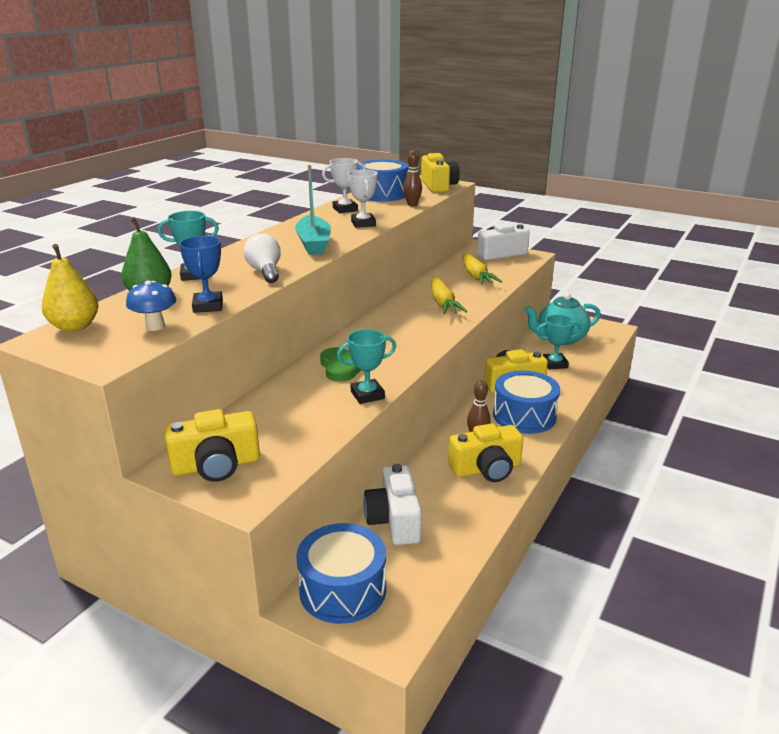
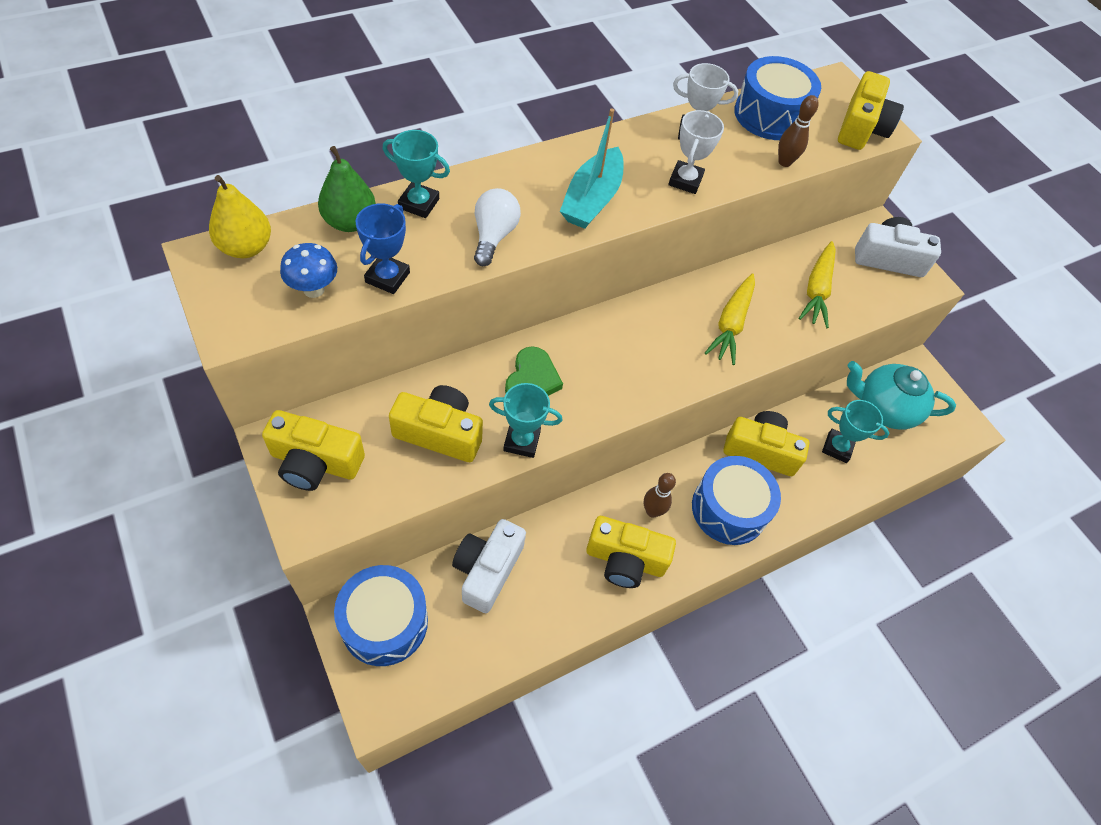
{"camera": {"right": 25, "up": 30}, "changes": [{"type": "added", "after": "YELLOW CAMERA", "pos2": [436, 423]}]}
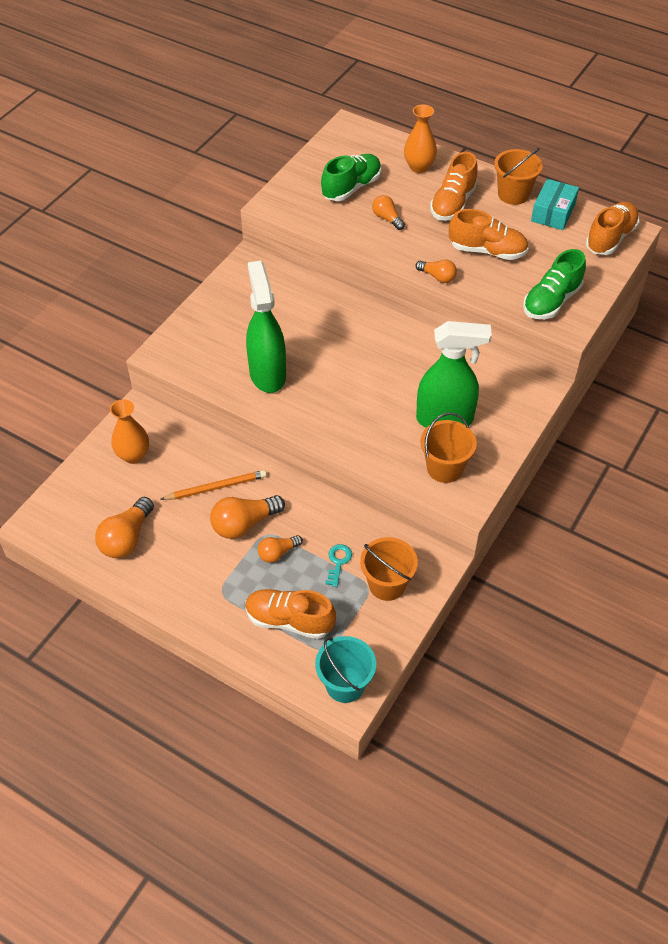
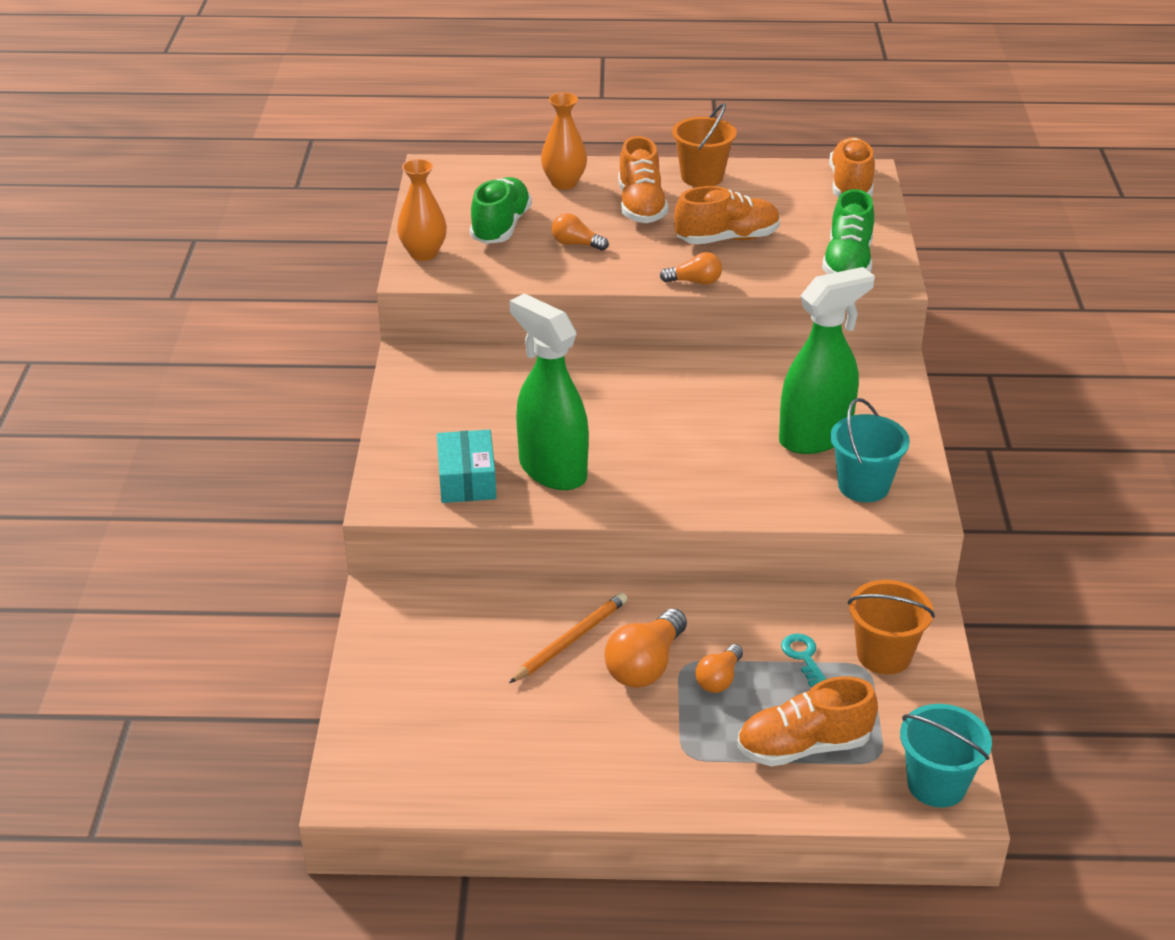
{"camera": {"right": -30, "up": -15}, "changes": [{"type": "moved", "before": "TURQUOISE BOX", "pos1": [555, 204], "pos2": [466, 466]}, {"type": "moved", "before": "ORANGE VASE", "pos1": [129, 431], "pos2": [422, 210]}, {"type": "recoloured", "before": "ORANGE BUCKET", "after": "TURQUOISE BUCKET", "pos1": [448, 447], "pos2": [870, 450]}, {"type": "removed", "before": "ORANGE LIGHT BULB", "pos1": [124, 527]}]}
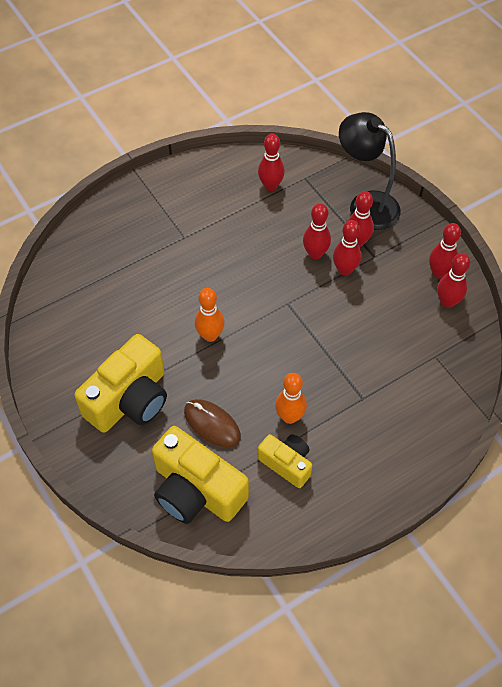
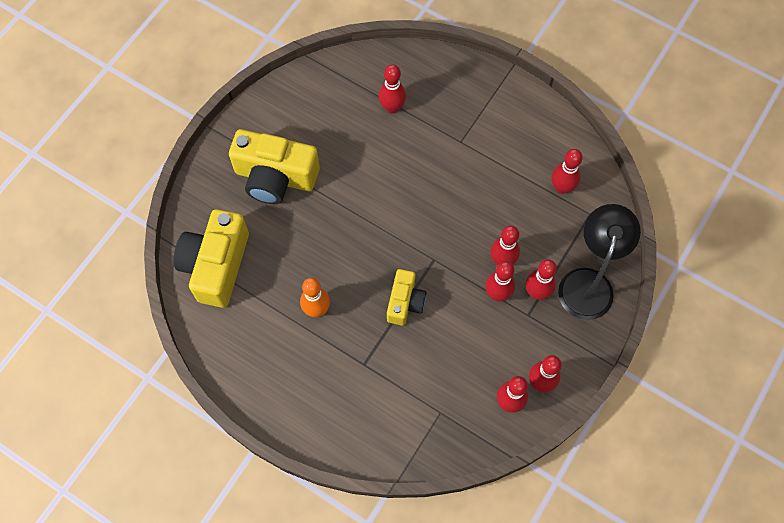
{"camera": {"right": 65, "up": 10}, "changes": [{"type": "removed", "before": "ORANGE BOWLING PIN", "pos1": [210, 315]}, {"type": "removed", "before": "BROWN MOUSE", "pos1": [212, 423]}, {"type": "moved", "before": "YELLOW CAMERA", "pos1": [285, 461], "pos2": [407, 297]}, {"type": "added", "after": "RED BOWLING PIN", "pos2": [392, 88]}]}
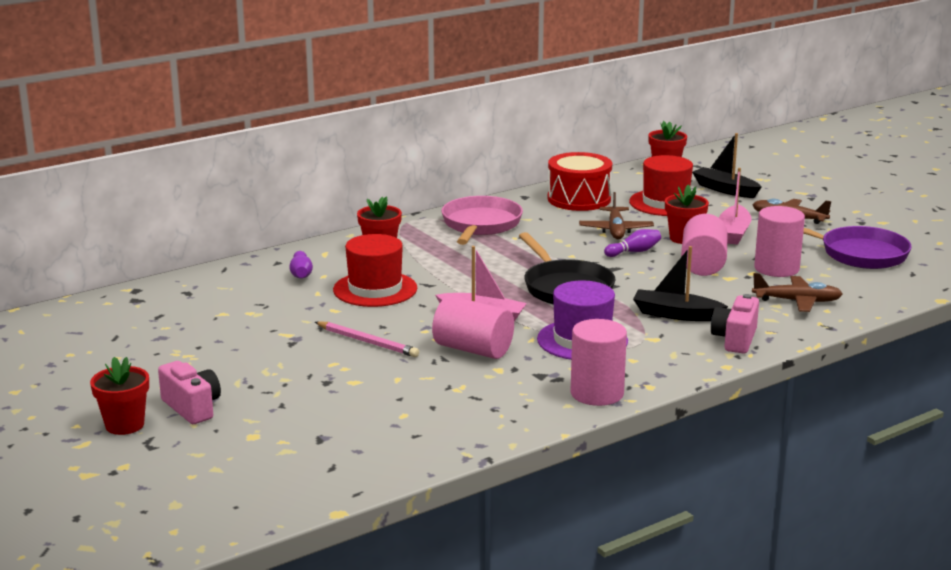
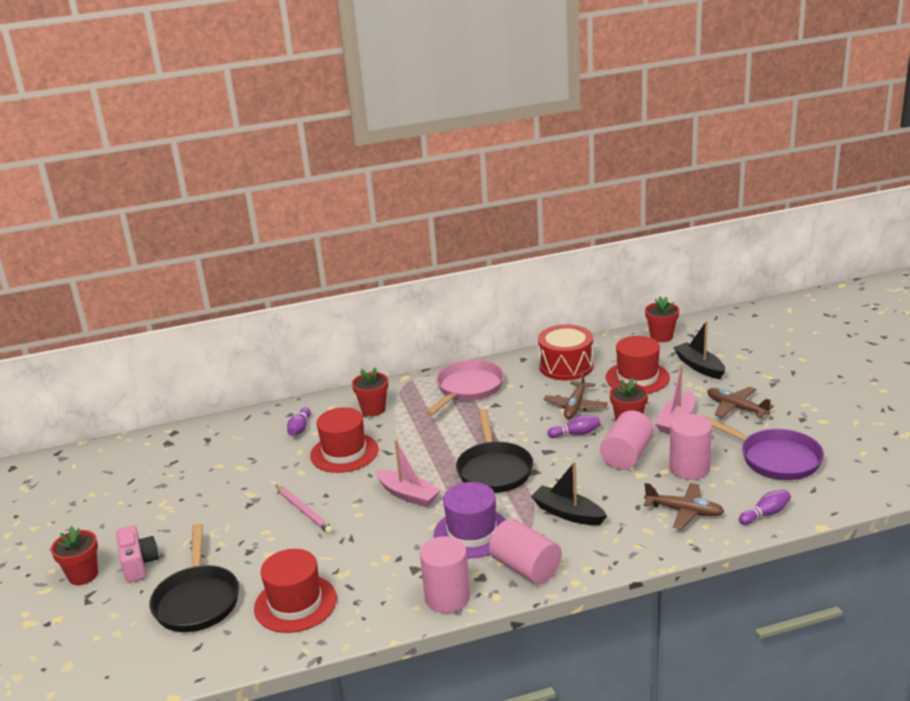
{"camera": {"right": 20, "up": 5}, "changes": [{"type": "removed", "before": "PINK CAMERA", "pos1": [735, 324]}, {"type": "moved", "before": "PINK CYLINDER", "pos1": [473, 327], "pos2": [525, 551]}, {"type": "added", "after": "PURPLE BOWLING PIN", "pos2": [765, 507]}, {"type": "added", "after": "BLACK PAN", "pos2": [194, 578]}, {"type": "added", "after": "RED HAT", "pos2": [295, 591]}]}
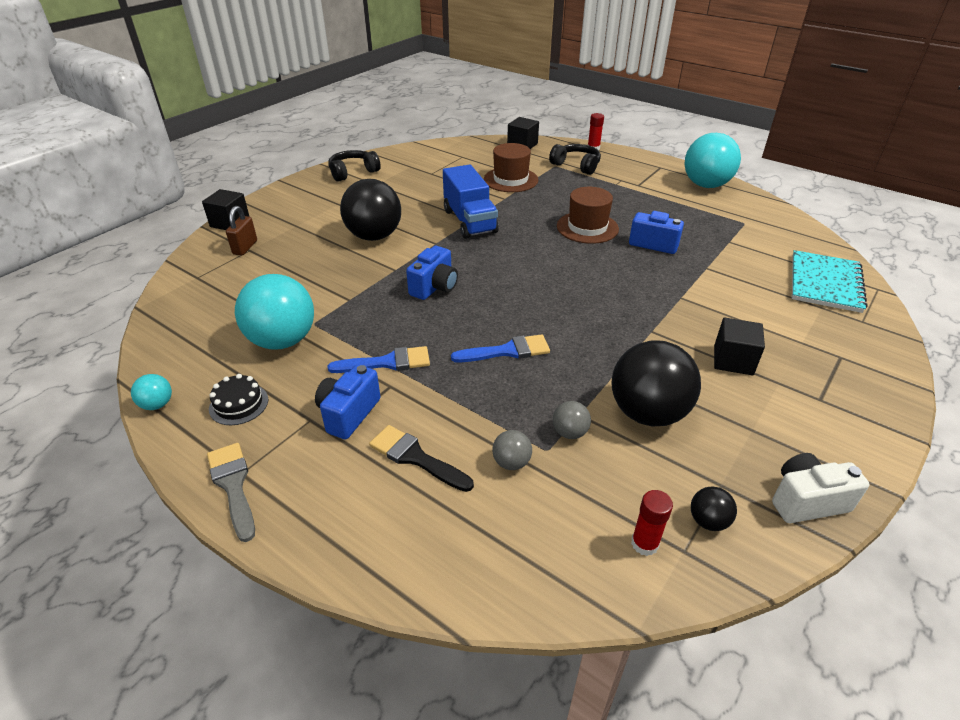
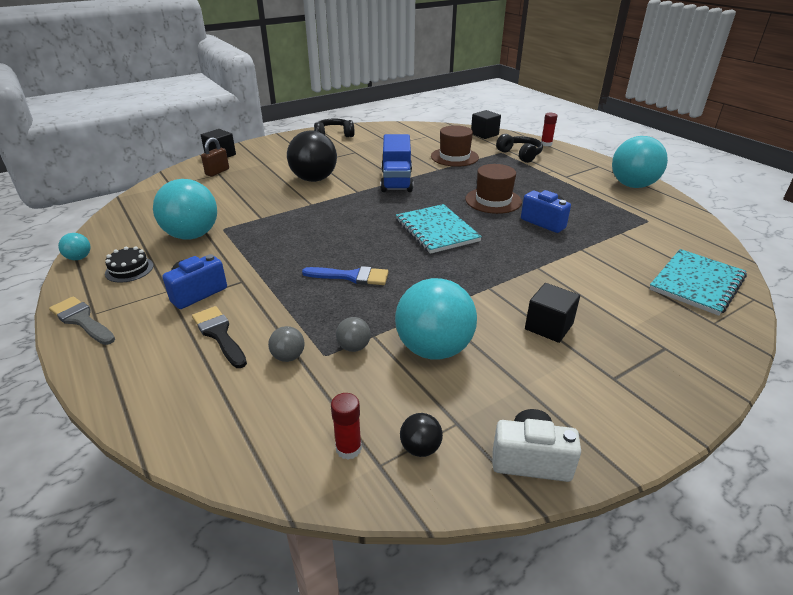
{"camera": {"right": 20, "up": -5}, "changes": [{"type": "removed", "before": "BLUE CAMERA", "pos1": [432, 273]}, {"type": "recoloured", "before": "BLACK BALL", "after": "TURQUOISE BALL", "pos1": [656, 383], "pos2": [436, 319]}, {"type": "removed", "before": "BLUE BRUSH", "pos1": [379, 359]}, {"type": "turned", "before": "GREY BRUSH", "pos1": [231, 492], "pos2": [82, 320], "turn": -45}, {"type": "added", "after": "TURQUOISE NOTEBOOK", "pos2": [439, 229]}]}
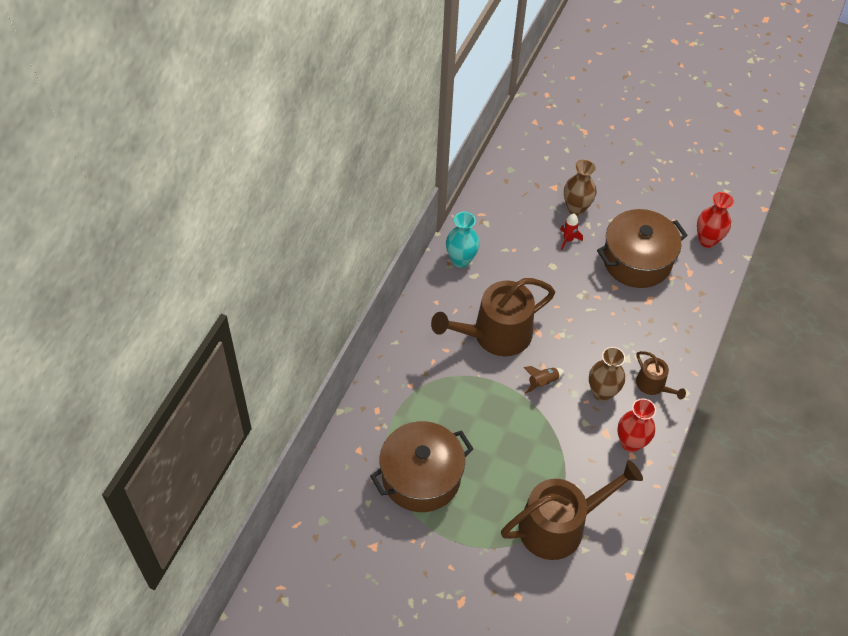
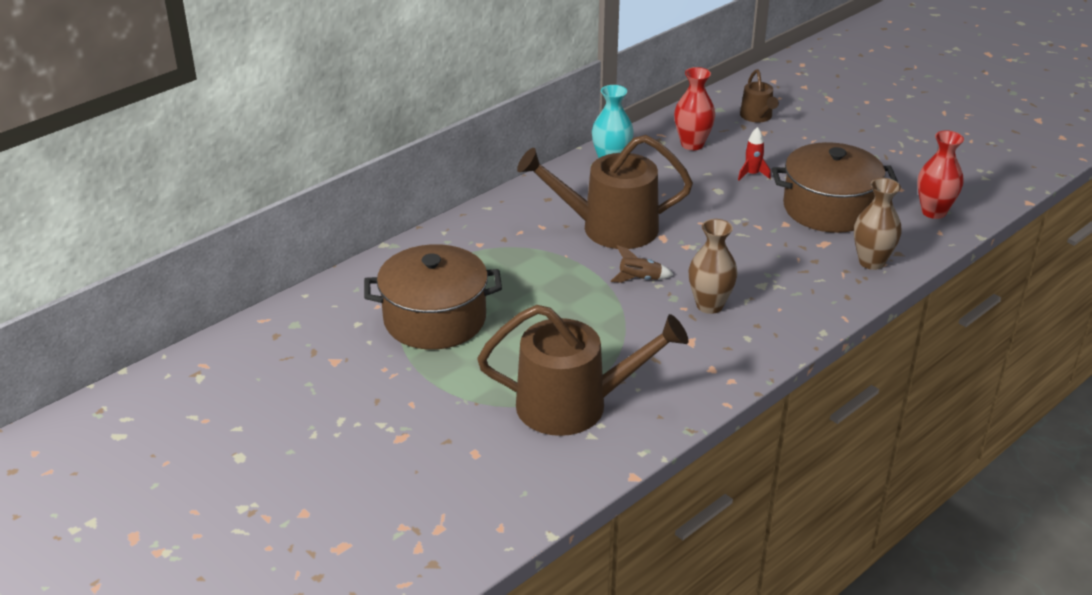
{"camera": {"right": 25, "up": -20}, "changes": [{"type": "moved", "before": "BROWN VASE", "pos1": [580, 187], "pos2": [878, 224]}, {"type": "moved", "before": "BROWN WATERING CAN", "pos1": [661, 375], "pos2": [759, 96]}, {"type": "moved", "before": "RED VASE", "pos1": [636, 425], "pos2": [694, 108]}]}
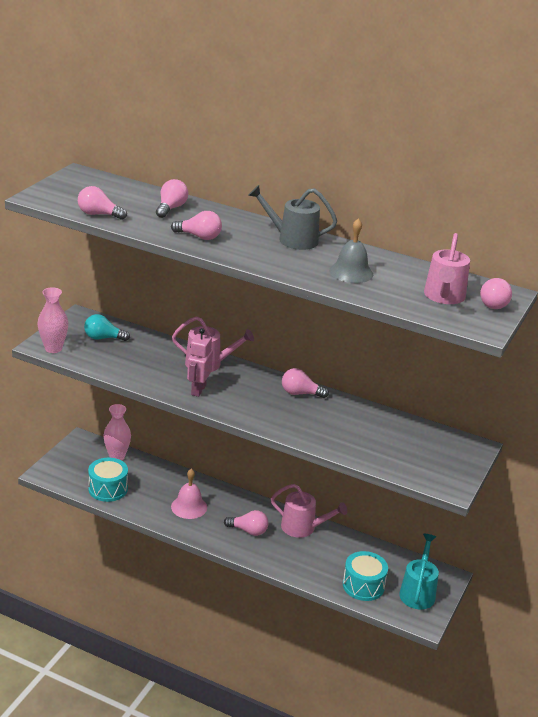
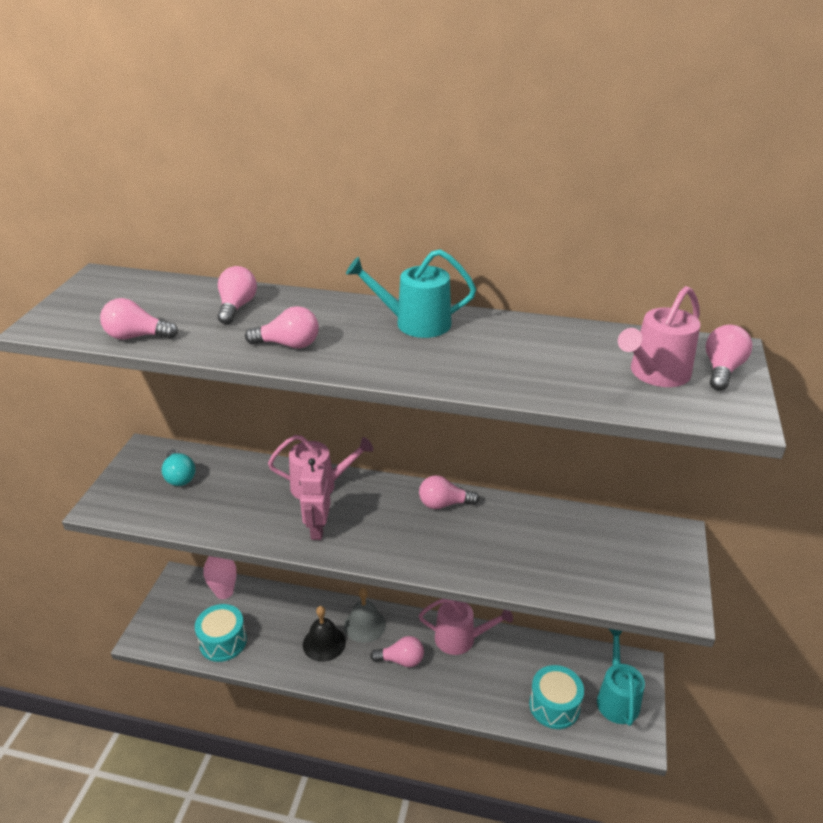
{"camera": {"right": -10, "up": 5}, "changes": [{"type": "recoloured", "before": "GREY WATERING CAN", "after": "TURQUOISE WATERING CAN", "pos1": [292, 217], "pos2": [411, 293]}, {"type": "moved", "before": "GREY BELL", "pos1": [351, 250], "pos2": [365, 615]}, {"type": "turned", "before": "PINK WATERING CAN", "pos1": [447, 268], "pos2": [659, 336], "turn": 45}, {"type": "turned", "before": "PINK LIGHT BULB", "pos1": [496, 293], "pos2": [729, 358], "turn": -150}, {"type": "removed", "before": "PINK VASE", "pos1": [52, 320]}, {"type": "turned", "before": "TURQUOISE LIGHT BULB", "pos1": [107, 327], "pos2": [179, 467], "turn": -105}, {"type": "recoloured", "before": "PINK BELL", "after": "BLACK BELL", "pos1": [189, 494], "pos2": [324, 634]}]}
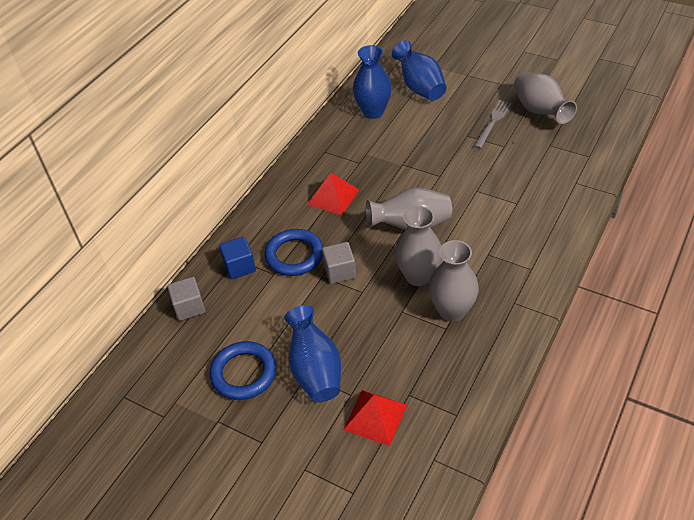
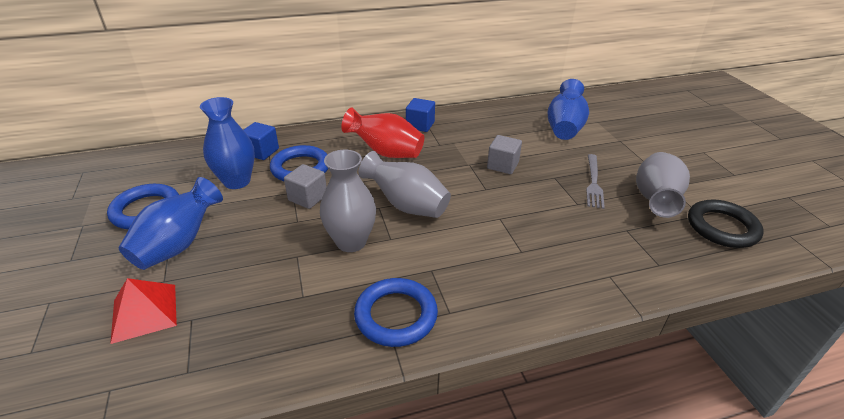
{"camera": {"right": 40, "up": -10}, "changes": [{"type": "moved", "before": "BLUE VASE", "pos1": [372, 82], "pos2": [227, 143]}, {"type": "turned", "before": "GREY FORK", "pos1": [493, 124], "pos2": [595, 181], "turn": 120}, {"type": "replaced", "before": "RED PYRAMID", "after": "RED VASE", "pos1": [333, 194], "pos2": [382, 133]}, {"type": "removed", "before": "GREY VASE", "pos1": [453, 281]}, {"type": "moved", "before": "GREY CUBE", "pos1": [186, 299], "pos2": [504, 154]}, {"type": "added", "after": "BLUE CUBE", "pos2": [420, 115]}, {"type": "added", "after": "BLACK RING", "pos2": [726, 224]}, {"type": "added", "after": "BLUE RING", "pos2": [396, 312]}]}
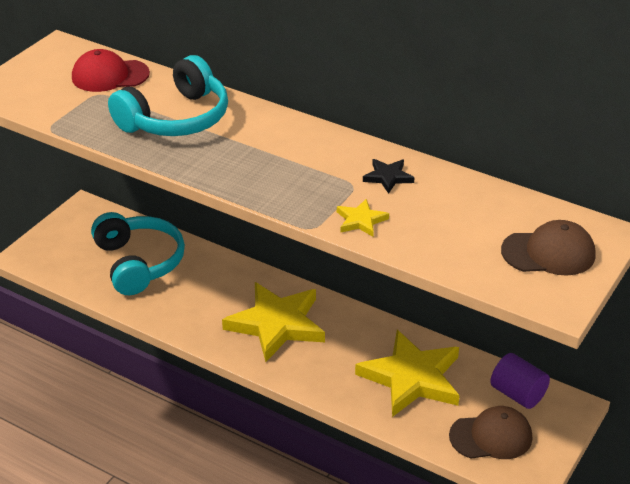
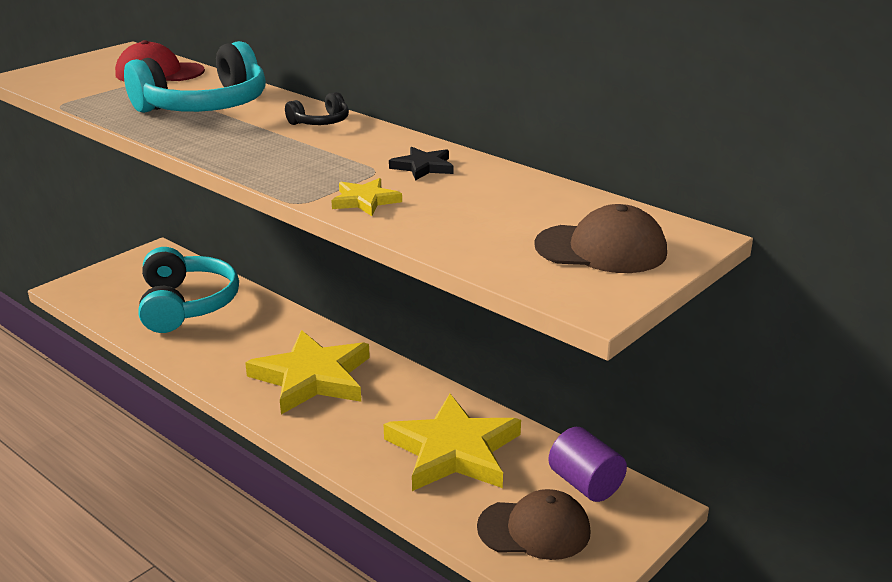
{"camera": {"right": 10, "up": -10}, "changes": [{"type": "added", "after": "BLACK HEADPHONES", "pos2": [317, 108]}]}
